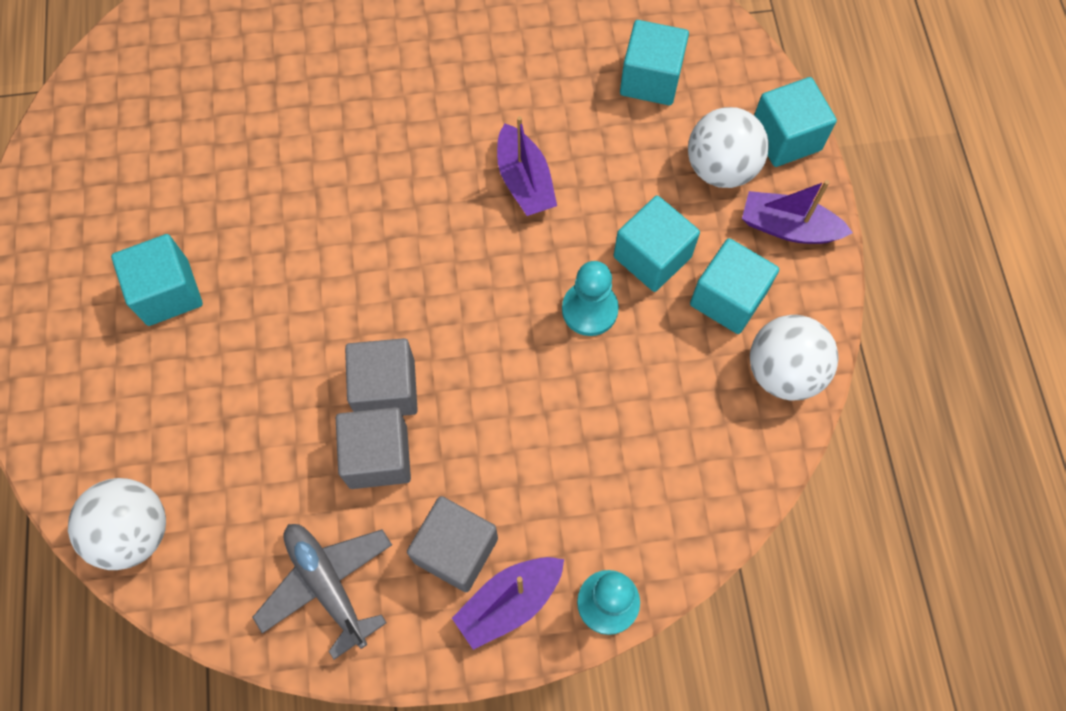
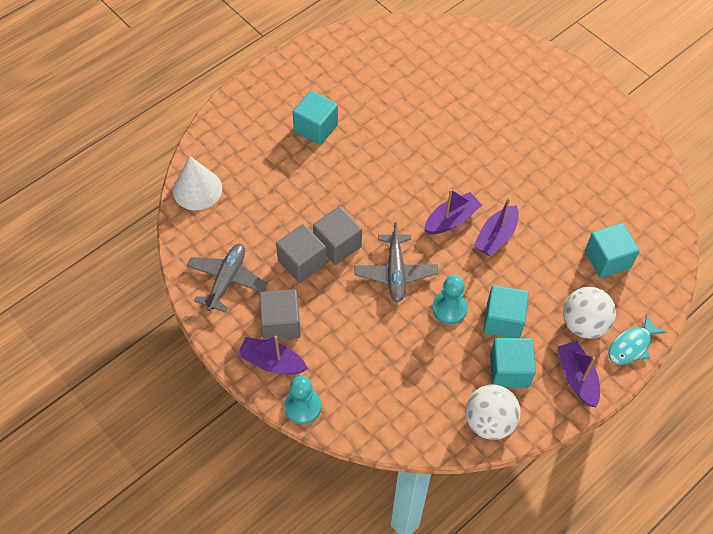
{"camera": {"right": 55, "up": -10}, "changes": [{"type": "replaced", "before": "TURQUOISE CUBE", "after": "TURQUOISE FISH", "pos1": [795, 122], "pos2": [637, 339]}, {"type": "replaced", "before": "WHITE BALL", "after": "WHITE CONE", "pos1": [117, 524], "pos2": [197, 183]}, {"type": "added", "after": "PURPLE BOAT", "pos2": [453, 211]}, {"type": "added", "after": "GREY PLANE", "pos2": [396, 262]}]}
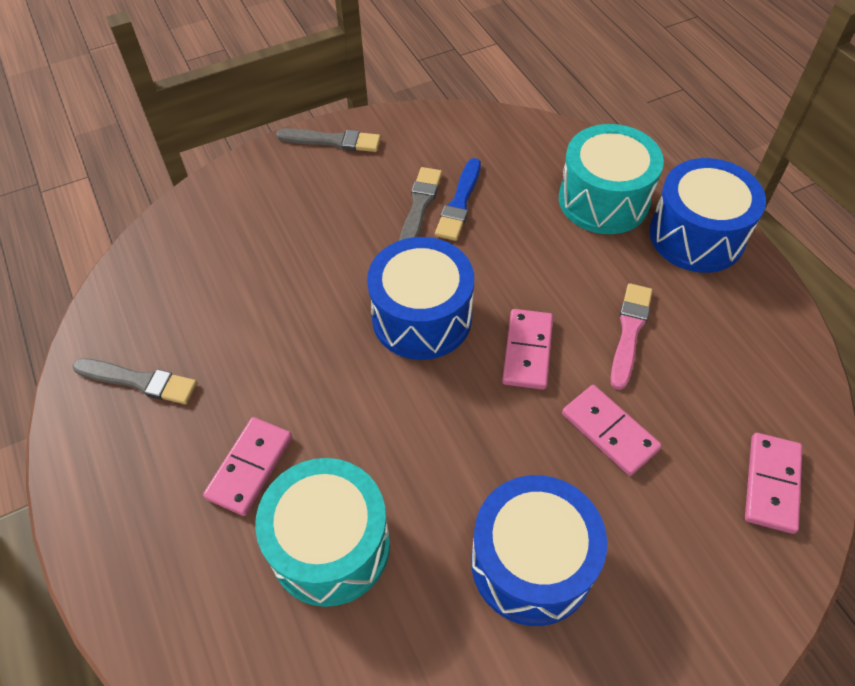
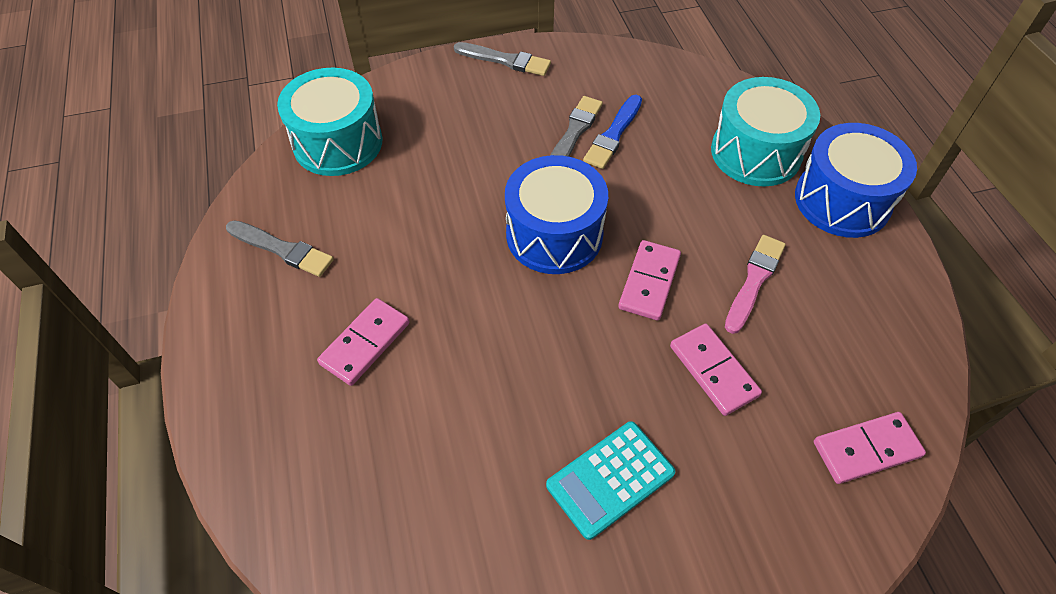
{"camera": {"right": 10, "up": 0}, "changes": [{"type": "turned", "before": "PINK DOMINO", "pos1": [773, 483], "pos2": [870, 448], "turn": 45}, {"type": "moved", "before": "TURQUOISE DRUM", "pos1": [322, 532], "pos2": [329, 122]}, {"type": "replaced", "before": "BLUE DRUM", "after": "TURQUOISE CALCULATOR", "pos1": [539, 550], "pos2": [610, 480]}]}
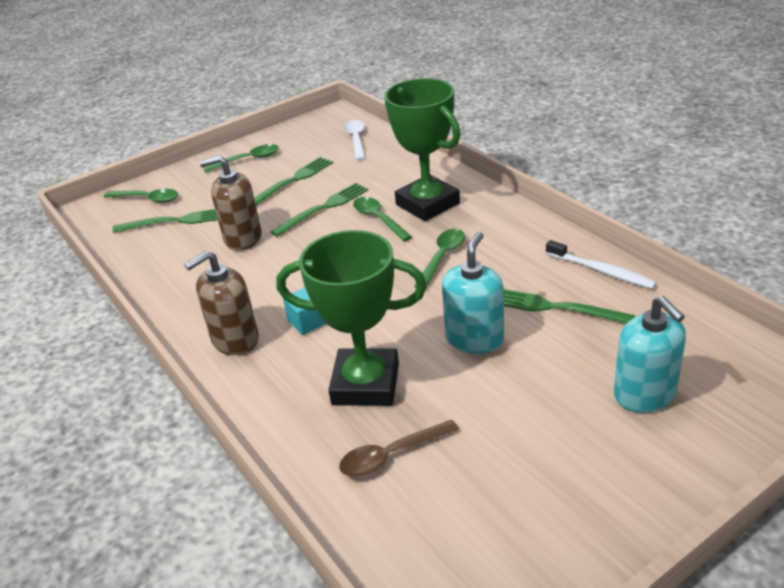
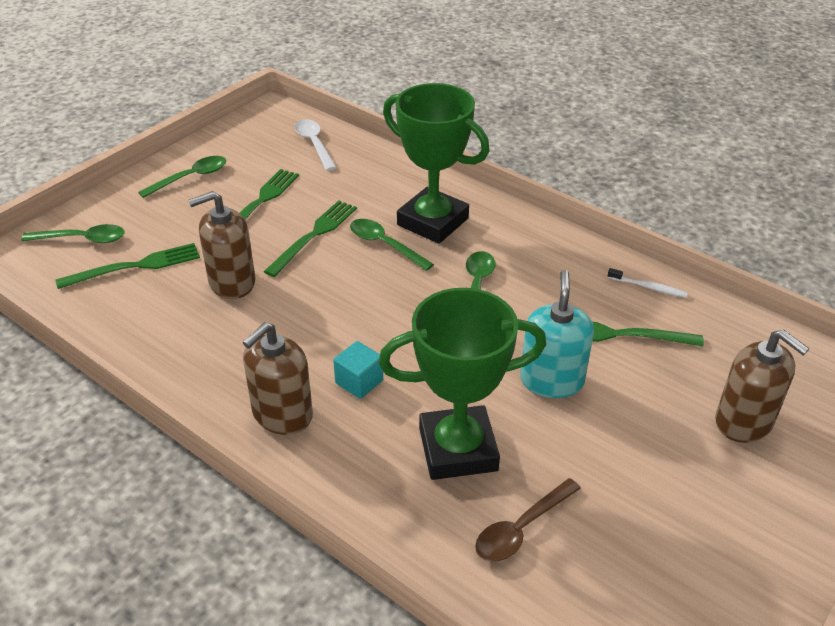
{"camera": {"right": -20, "up": 5}, "changes": [{"type": "resized", "before": "WHITE TOOTHBRUSH", "pos1": [601, 264], "pos2": [647, 283], "scale": 0.65}, {"type": "recoloured", "before": "TURQUOISE SOAP DISPENSER", "after": "BROWN SOAP DISPENSER", "pos1": [650, 354], "pos2": [762, 386]}]}
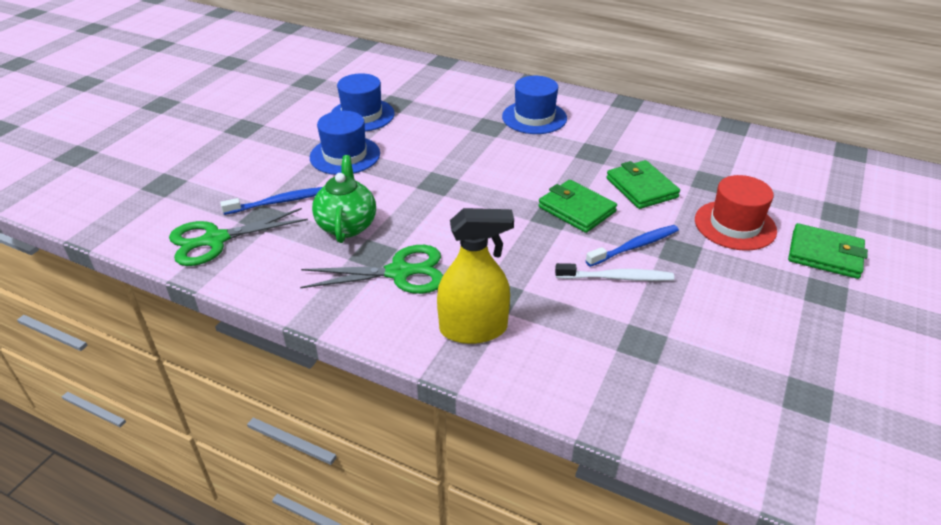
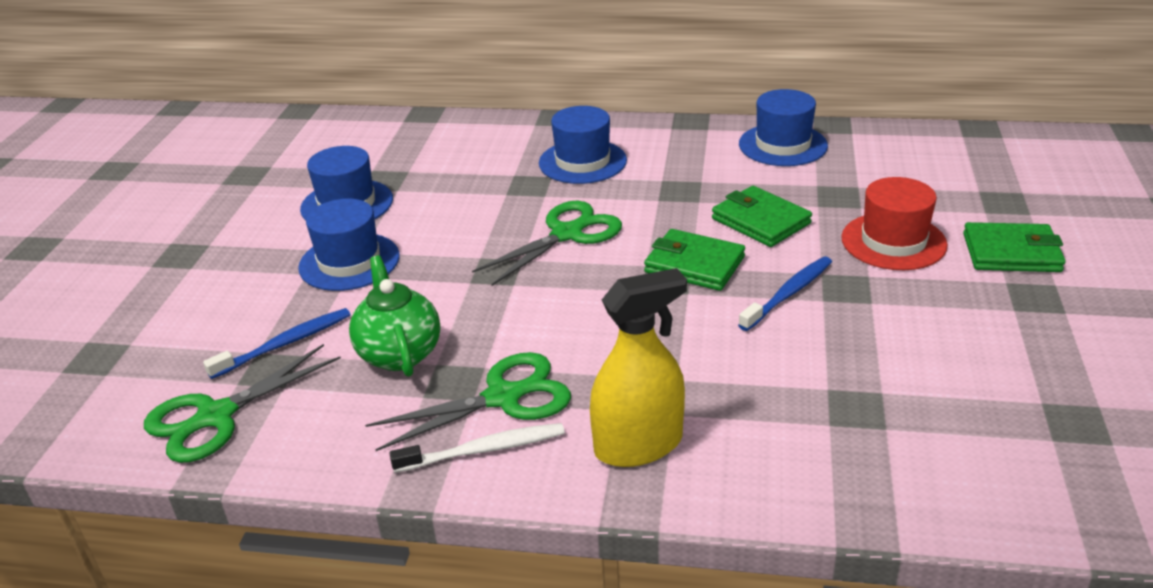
{"camera": {"right": -15, "up": -5}, "changes": [{"type": "moved", "before": "WHITE TOOTHBRUSH", "pos1": [614, 272], "pos2": [477, 448]}, {"type": "added", "after": "BLUE HAT", "pos2": [783, 127]}, {"type": "added", "after": "GREEN SCISSORS", "pos2": [547, 243]}]}
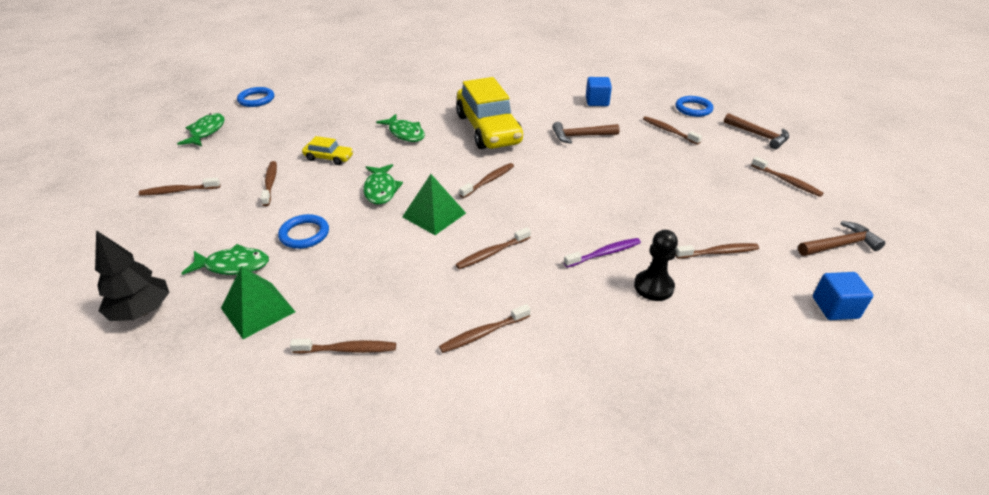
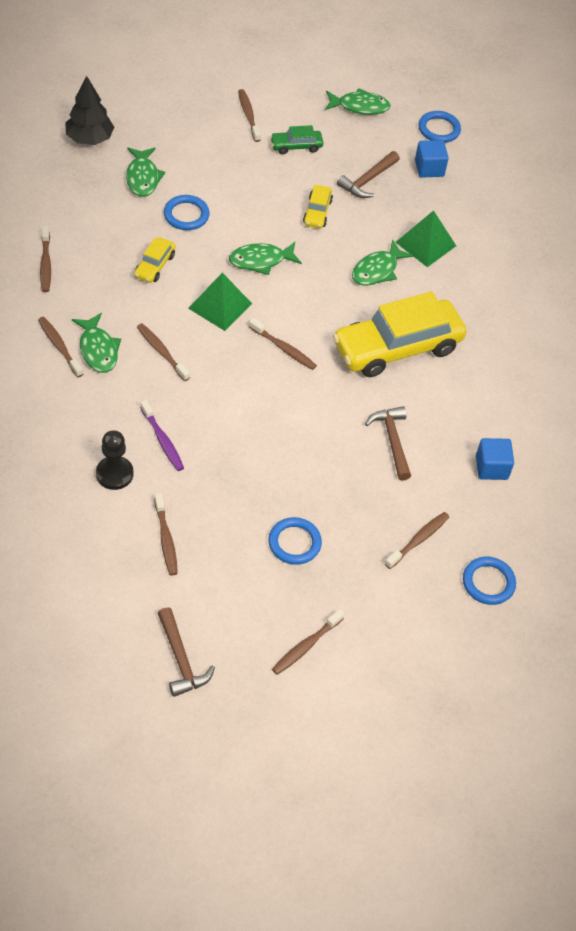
{"camera": {"right": 80, "up": 15}, "changes": [{"type": "moved", "before": "BROWN HAMMER", "pos1": [756, 131], "pos2": [368, 174]}, {"type": "removed", "before": "BROWN TOOTHBRUSH", "pos1": [269, 183]}, {"type": "moved", "before": "GREEN PYRAMID", "pos1": [258, 302], "pos2": [425, 238]}, {"type": "moved", "before": "BLUE CUBE", "pos1": [843, 296], "pos2": [432, 159]}, {"type": "added", "after": "GREEN CAR", "pos2": [297, 139]}, {"type": "added", "after": "YELLOW CAR", "pos2": [155, 260]}, {"type": "added", "after": "GREEN FISH", "pos2": [96, 343]}, {"type": "added", "after": "BLUE RING", "pos2": [295, 541]}]}
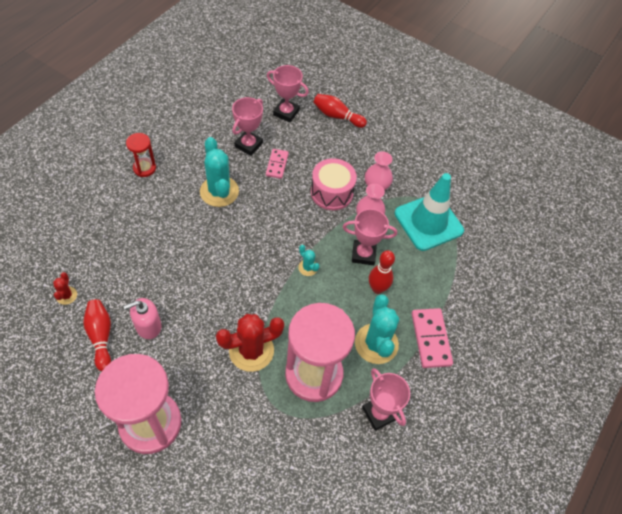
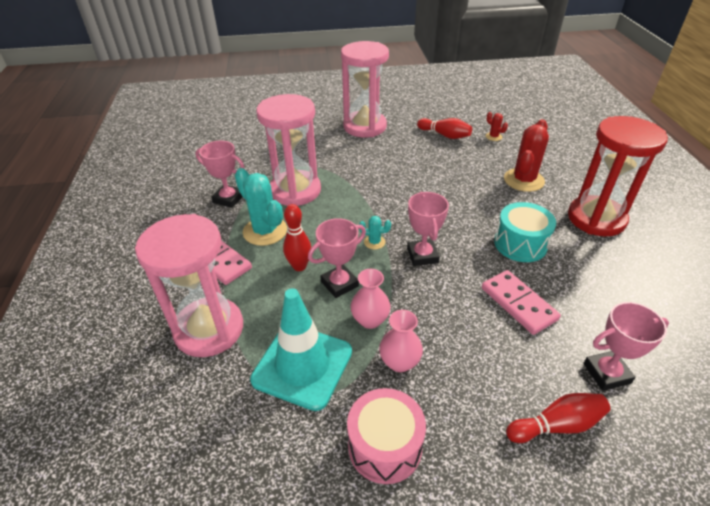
{"camera": {"right": 145, "up": -15}, "changes": [{"type": "moved", "before": "PINK TROPHY", "pos1": [247, 126], "pos2": [428, 229]}, {"type": "resized", "before": "RED HOURGLASS", "pos1": [141, 155], "pos2": [618, 176], "scale": 2.15}, {"type": "replaced", "before": "TURQUOISE CACTUS", "after": "TURQUOISE DRUM", "pos1": [219, 172], "pos2": [525, 232]}, {"type": "resized", "before": "PINK DOMINO", "pos1": [277, 164], "pos2": [521, 302], "scale": 1.56}, {"type": "moved", "before": "PINK DRUM", "pos1": [334, 184], "pos2": [386, 436]}, {"type": "removed", "before": "PINK SOAP DISPENSER", "pos1": [142, 318]}, {"type": "moved", "before": "RED CACTUS", "pos1": [250, 343], "pos2": [526, 155]}, {"type": "added", "after": "PINK HOURGLASS", "pos2": [189, 285]}]}
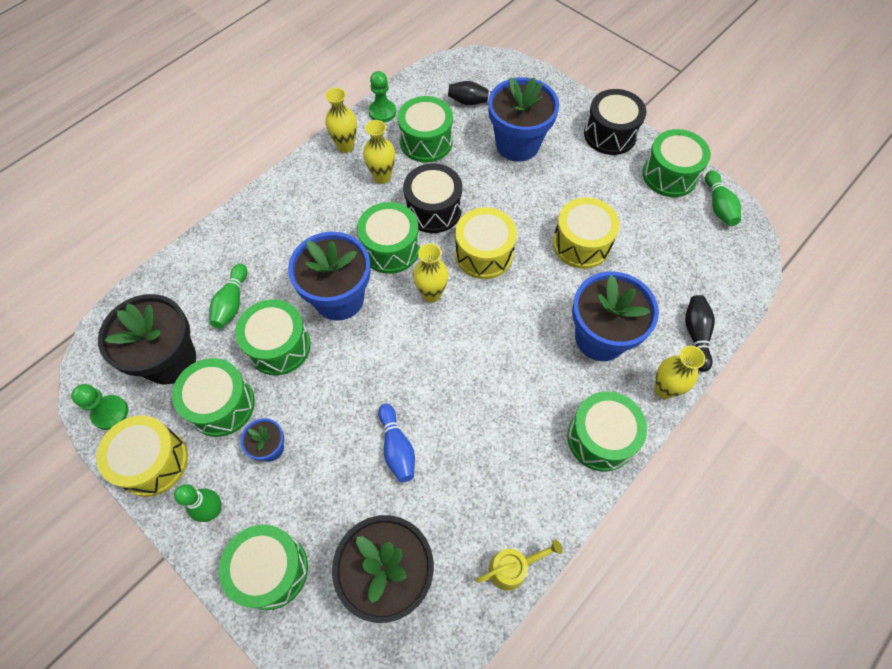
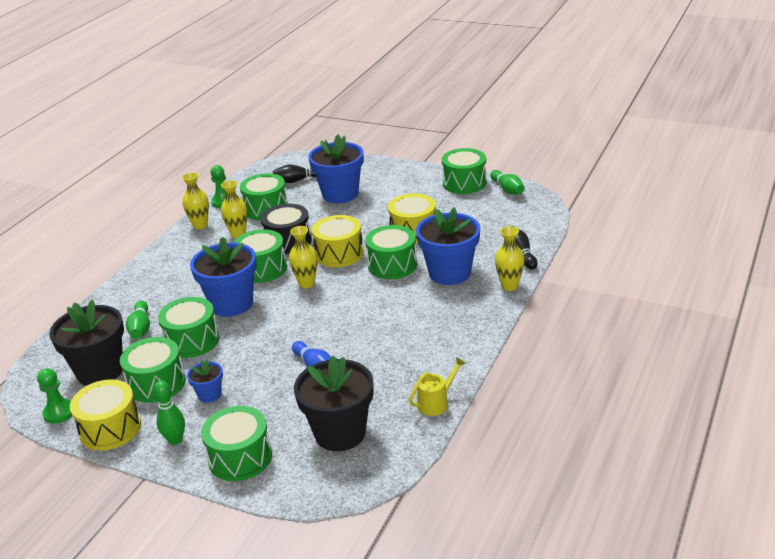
{"camera": {"right": -15, "up": -30}, "changes": [{"type": "removed", "before": "BLACK DRUM", "pos1": [615, 122]}, {"type": "moved", "before": "GREEN DRUM", "pos1": [607, 431], "pos2": [391, 252]}]}
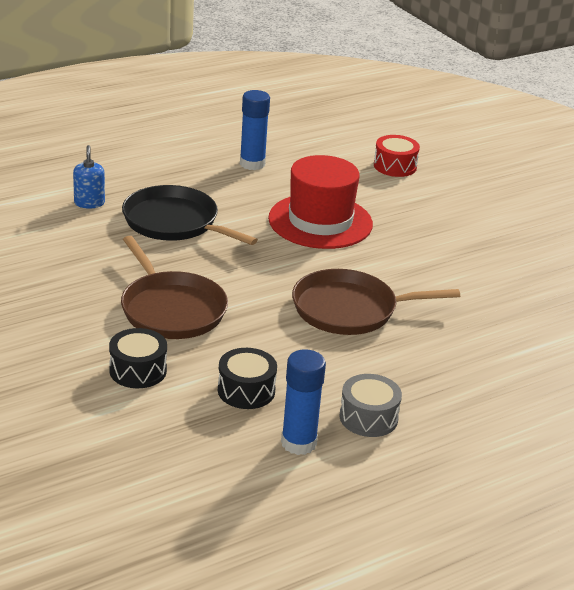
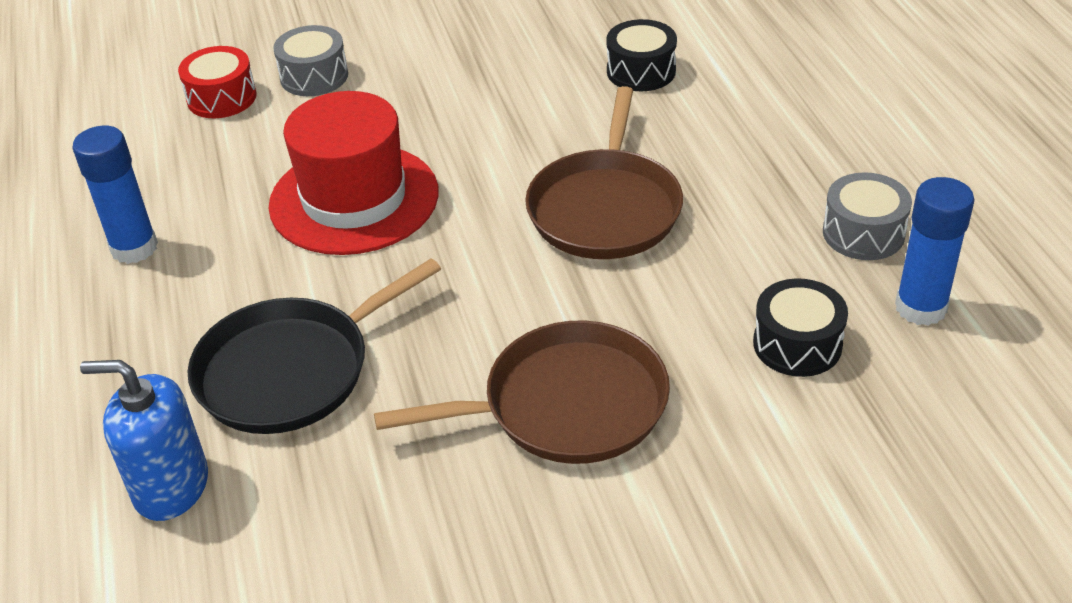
{"camera": {"right": -70, "up": 10}, "changes": [{"type": "resized", "before": "BLUE SOAP DISPENSER", "pos1": [89, 177], "pos2": [144, 440], "scale": 1.51}, {"type": "moved", "before": "BLACK DRUM", "pos1": [138, 358], "pos2": [641, 55]}, {"type": "added", "after": "GREY DRUM", "pos2": [310, 60]}]}
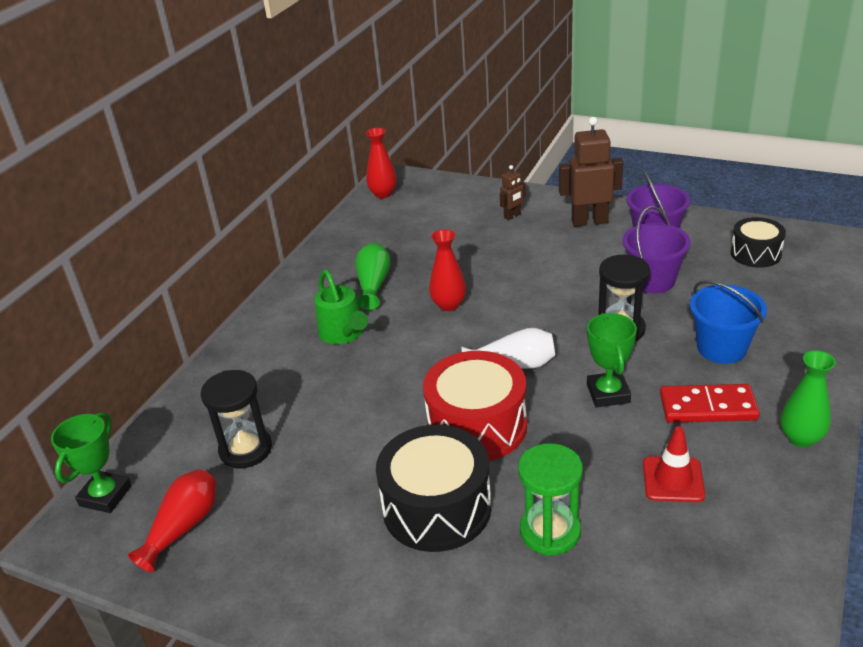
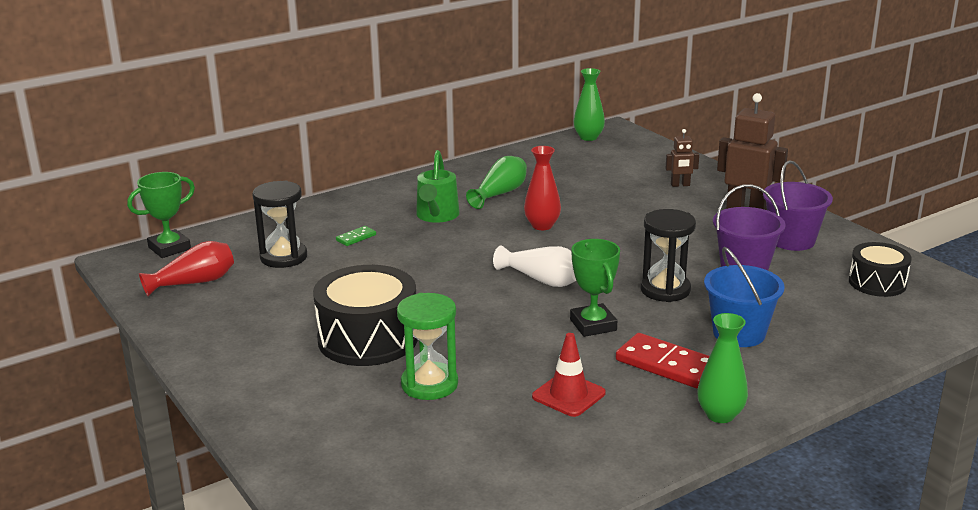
{"camera": {"right": 30, "up": -10}, "changes": [{"type": "recoloured", "before": "RED VASE", "after": "GREEN VASE", "pos1": [381, 163], "pos2": [589, 104]}, {"type": "turned", "before": "GREEN TROPHY", "pos1": [612, 360], "pos2": [595, 288], "turn": -45}, {"type": "removed", "before": "RED DRUM", "pos1": [475, 406]}, {"type": "added", "after": "GREEN DOMINO", "pos2": [356, 236]}]}
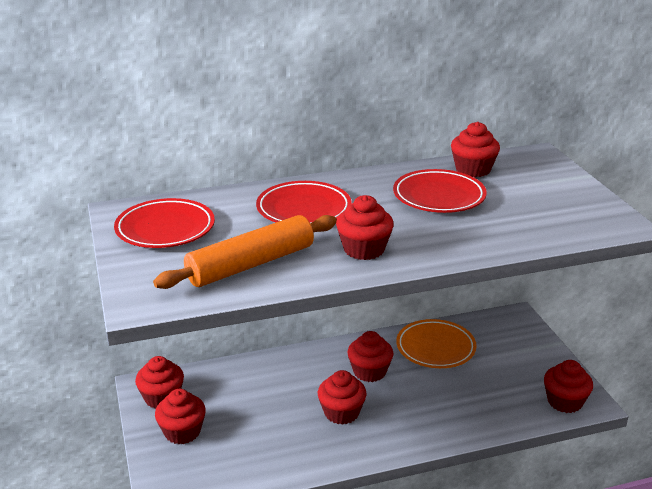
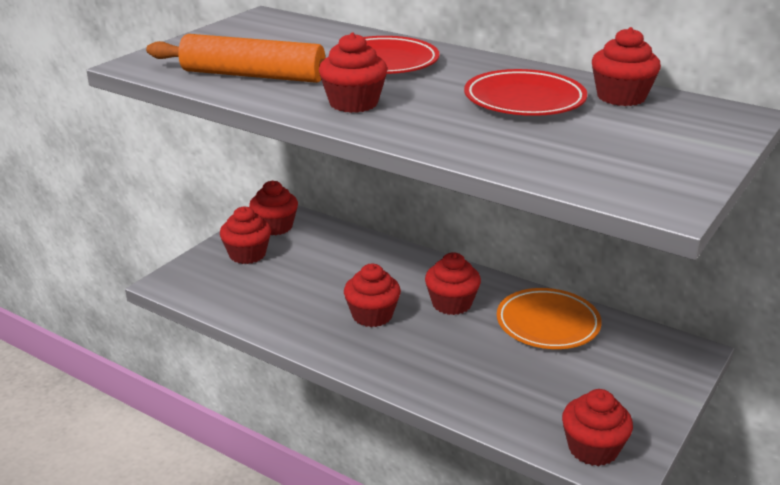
{"camera": {"right": 50, "up": 0}, "changes": [{"type": "removed", "before": "RED PLATE", "pos1": [164, 223]}]}
